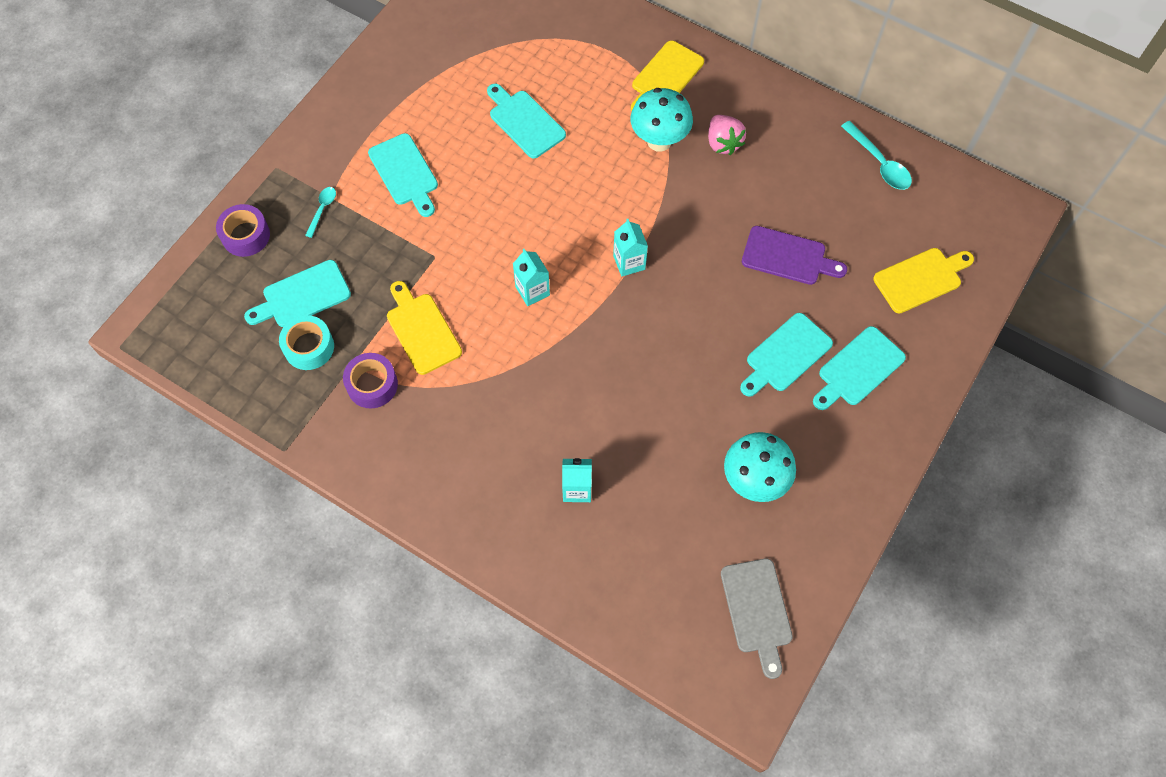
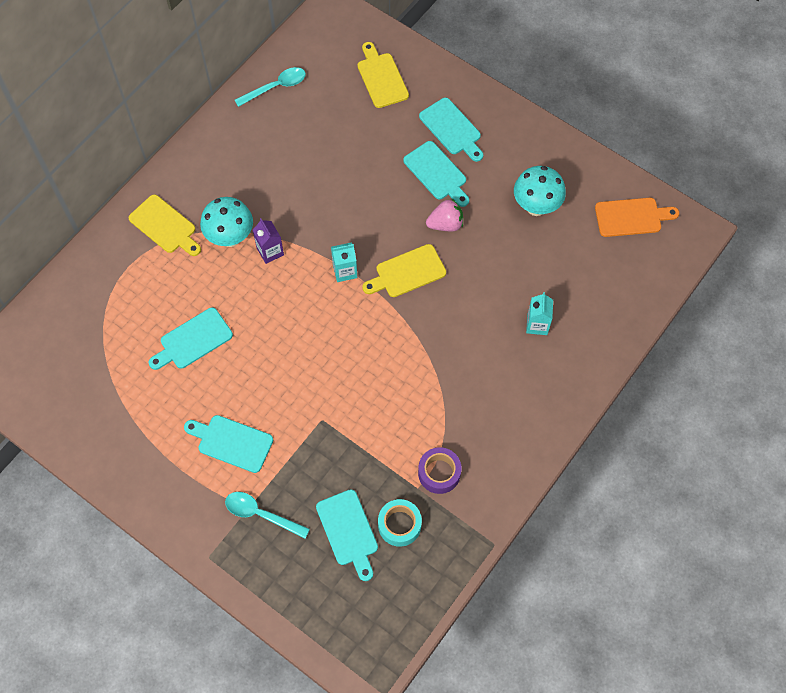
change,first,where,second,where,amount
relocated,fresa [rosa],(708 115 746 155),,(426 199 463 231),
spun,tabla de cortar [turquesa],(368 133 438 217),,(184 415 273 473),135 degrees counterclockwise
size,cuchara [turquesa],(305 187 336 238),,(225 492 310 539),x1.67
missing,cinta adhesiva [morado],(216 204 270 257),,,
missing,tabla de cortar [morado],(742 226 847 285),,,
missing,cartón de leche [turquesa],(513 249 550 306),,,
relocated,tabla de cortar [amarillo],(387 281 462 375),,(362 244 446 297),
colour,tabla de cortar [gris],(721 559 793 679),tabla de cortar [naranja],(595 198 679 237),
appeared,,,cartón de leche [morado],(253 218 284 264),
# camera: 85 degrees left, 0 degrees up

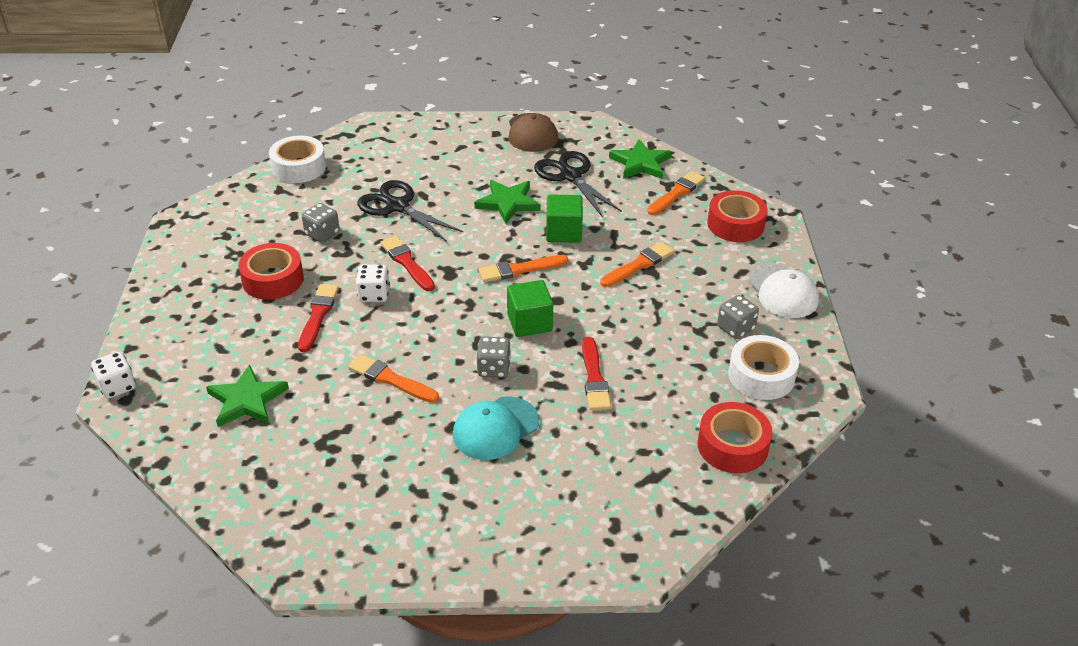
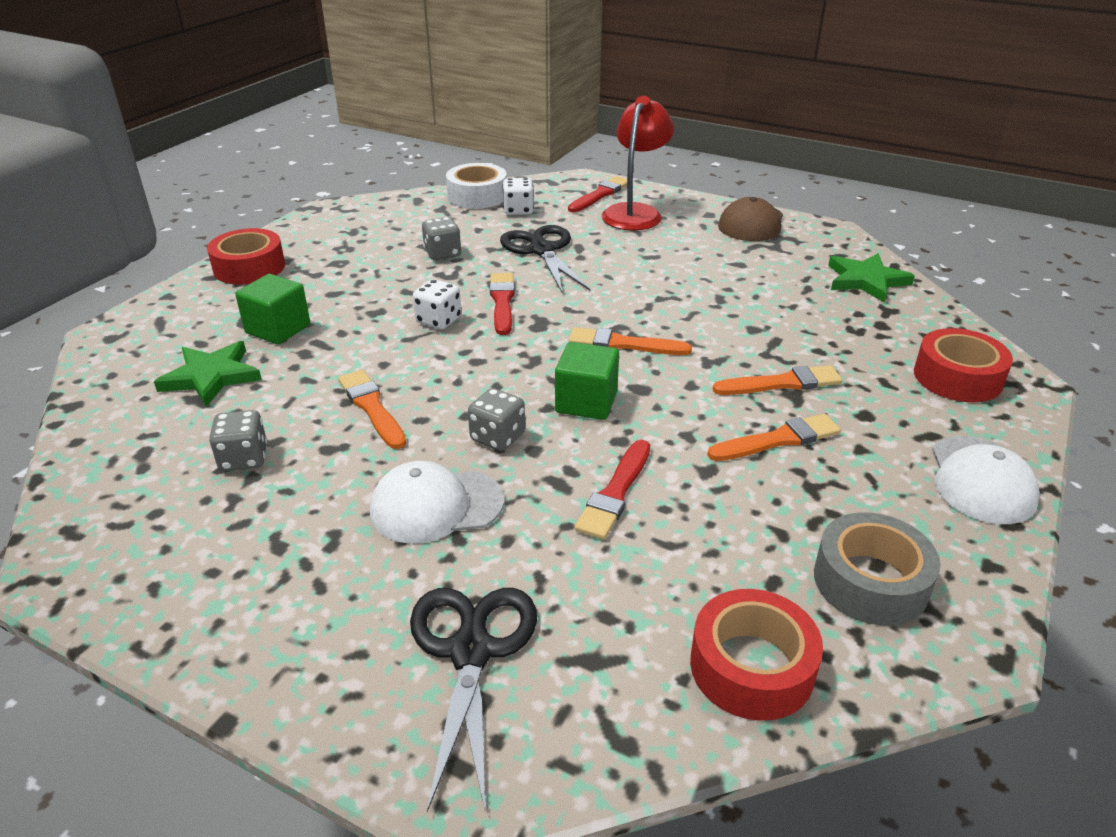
change,first,where,second,where,amount
relocated,tijeras [negro],(534 151 622 216),,(410 588 537 814),
relocated,pincel [naranja],(647 171 705 215),,(707 414 841 461),
missing,estrella [verde],(474 180 541 224),,,
relocated,cubo [verde],(546 194 583 243),,(235 274 310 344),
relocated,cinta adhesiva [rojo],(238 243 304 300),,(207 228 285 285),
relocated,pincel [rojo],(298 284 339 352),,(568 176 627 212),
relocated,dado [gris],(717 295 759 339),,(209 410 267 471),
colour,cinta adhesiva [blanco],(728 335 799 400),cinta adhesiva [gris],(814 512 941 626),
relocated,dado [blanco],(91 352 136 399),,(502 178 534 215),
colour,gorra [turquesa],(453 396 539 460),gorra [blanco],(370 461 504 544),
appeared,,,lámpara [rojo],(602 96 674 230),
# camera: 30 degrees right, 5 degrees down

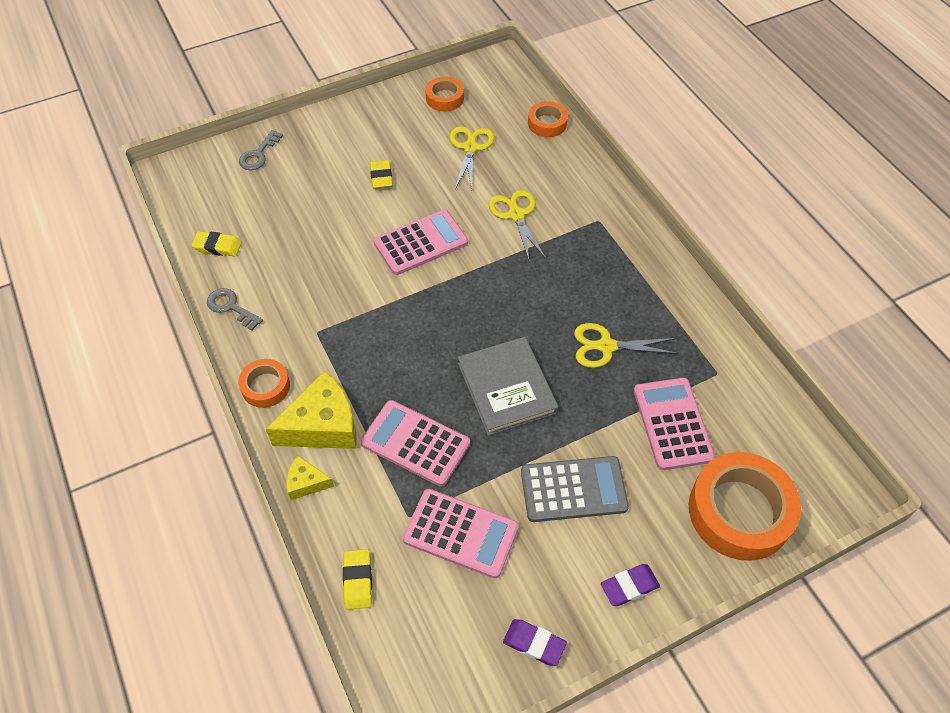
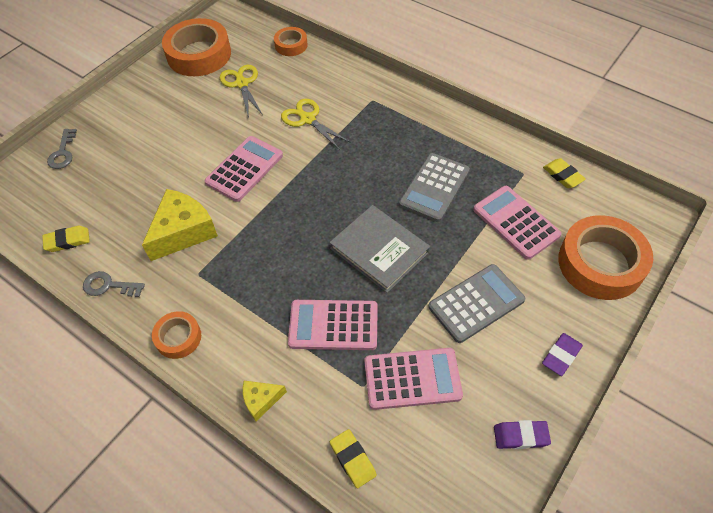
change,first,where,second,where,amount
size,cinta adhesiva [naranja],(425 77 464 111),,(162 18 231 76),x1.94
relocated,goma de borrar [amarillo],(370 160 393 189),,(543 158 586 188),
exchanged,tijeras [amarillo],(574 323 679 368),calculadora [gris],(399 153 470 222),
relocated,queso [amarillo],(266 370 357 449),,(142 189 218 261),
# camera: 25 degrees left, 0 degrees up

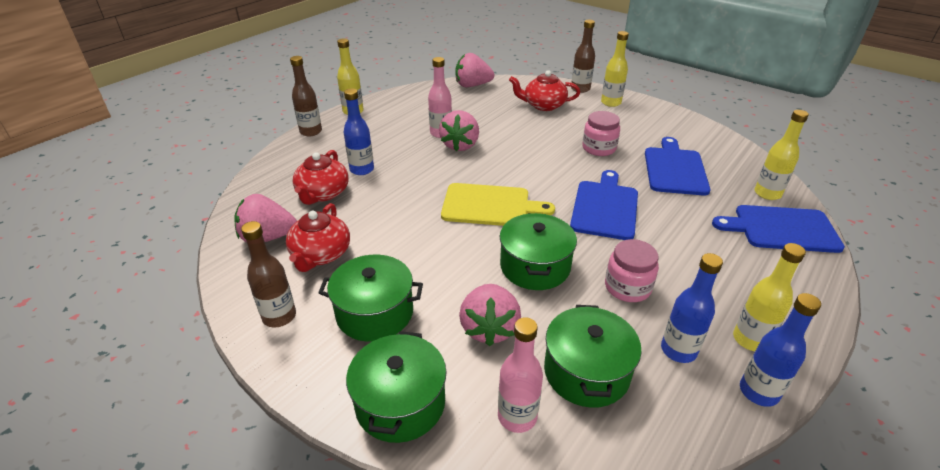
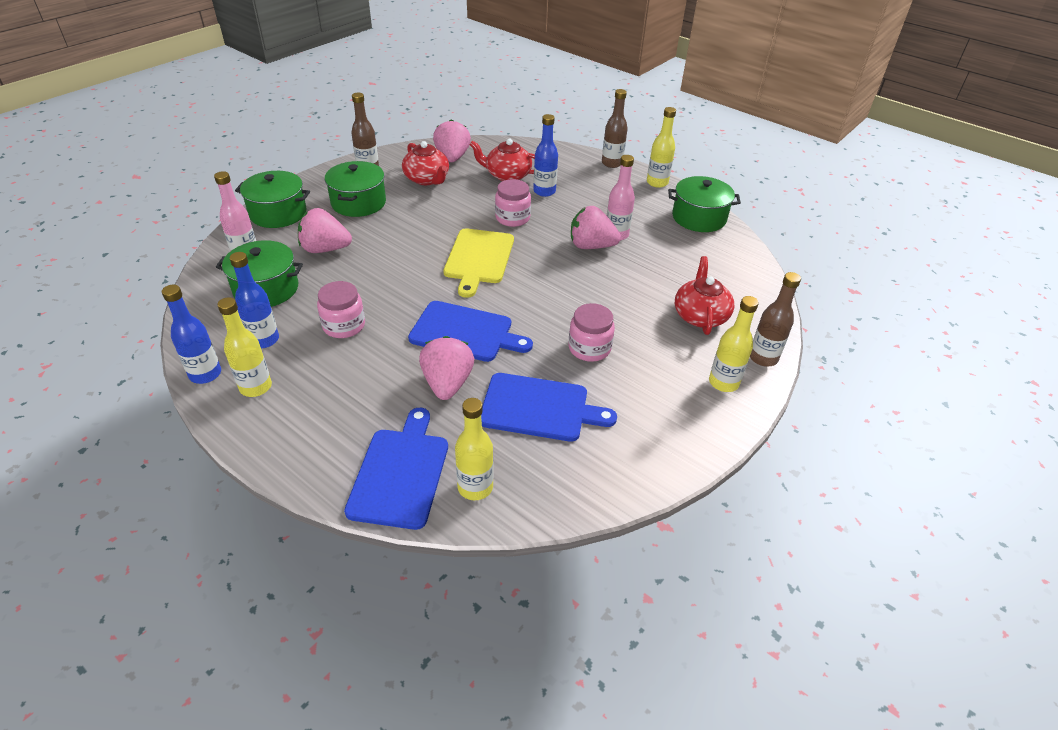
change,first,where,second,where,amount
relocated,fresa [rosa],(455 53 494 87),,(419 336 474 400),
spun,tetera [rojo],(286 203 350 272),,(402 141 449 185),135 degrees counterclockwise
relocated,olla [verde],(500 213 577 290),,(668 176 741 232),
appeared,,,tarro [rosa],(495 179 531 227),
# camera: 90 degrees right, 5 degrees up

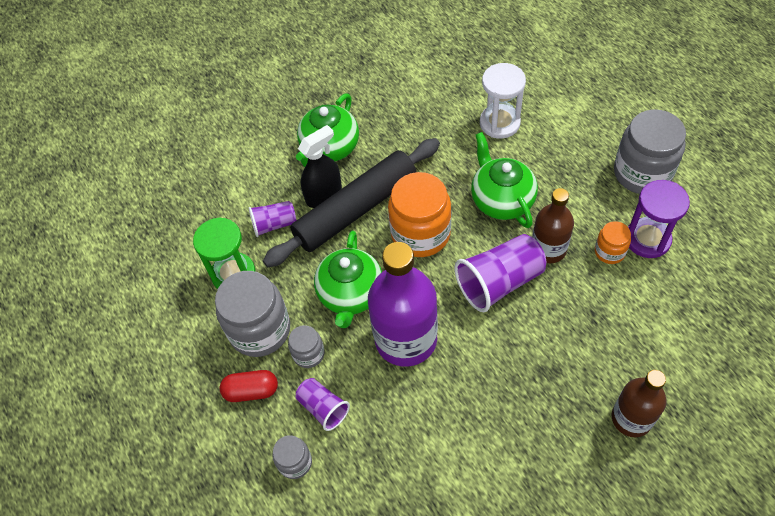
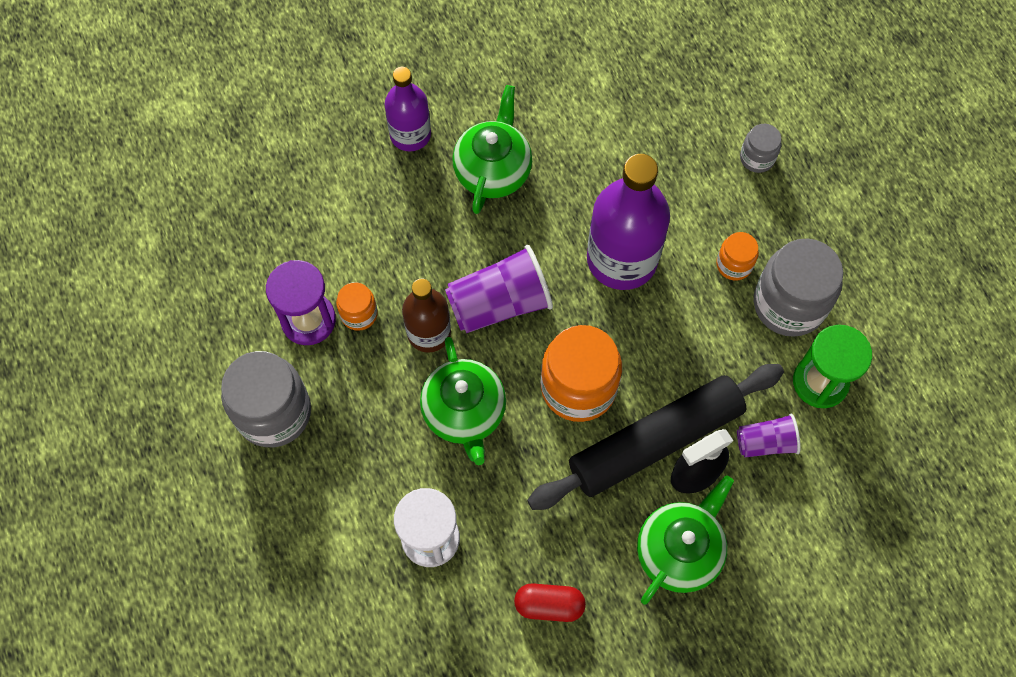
change,first,where,second,where,amount
relocated,tetera [verde],(314 231 382 328),,(452 85 532 214),
colour,tarro [gris],(288 325 325 368),tarro [naranja],(716 232 759 280),
relocated,cápsula [rojo],(220 370 278 402),,(514 583 586 622),
colour,botella [marrón],(612 370 667 437),botella [morado],(384 67 431 151),
missing,vaso [morado],(295 378 350 431),,,
# camera: 175 degrees left, 10 degrees up

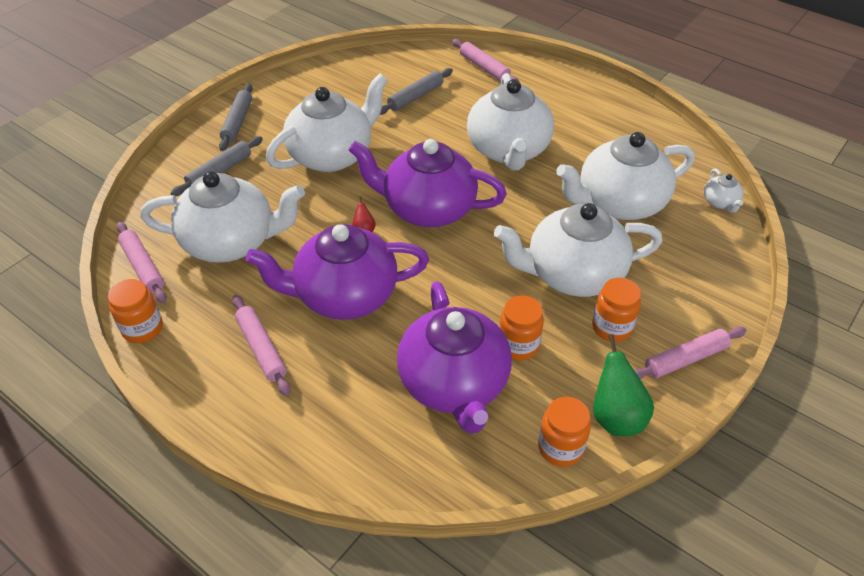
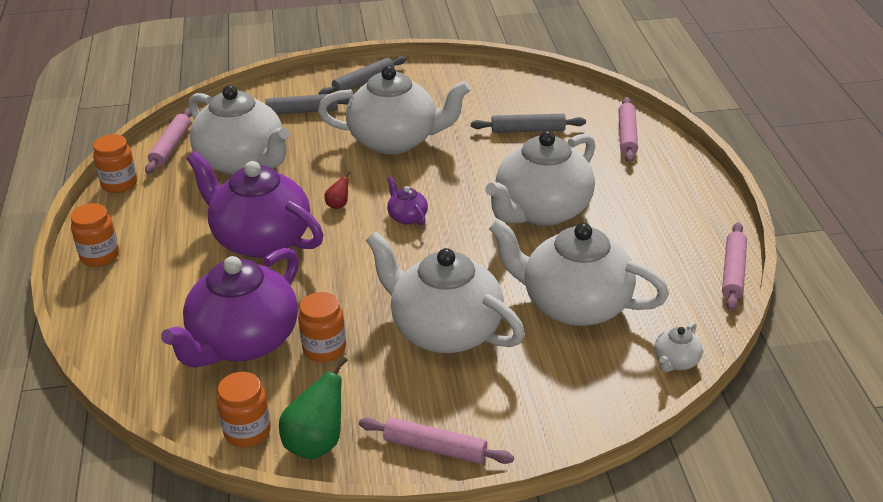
change,first,where,second,where,amount
size,tetera [morado],(349 139 507 227),,(387 177 428 225),x0.41
relocated,tarro [naranja],(592 278 641 342),,(71 203 119 267),
relocated,rodillo [rosa],(232 295 290 396),,(722 222 747 311),
# camera: 45 degrees right, 10 degrees down

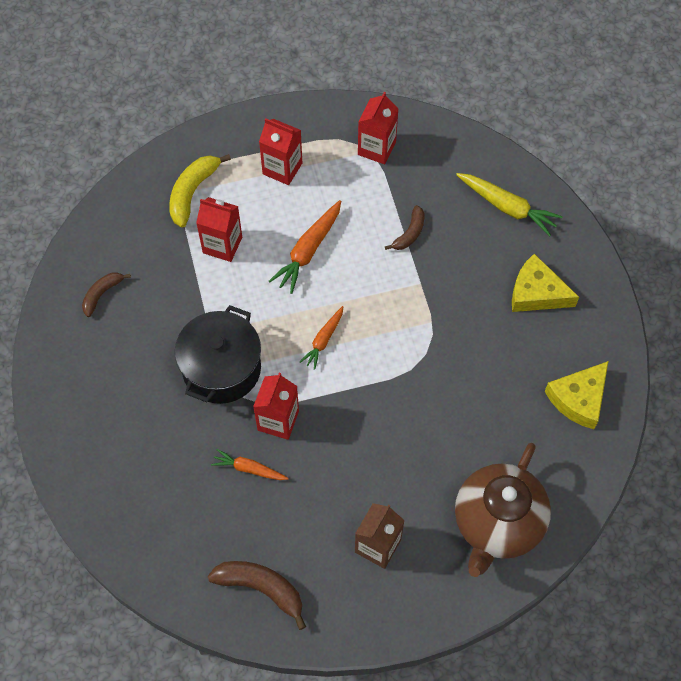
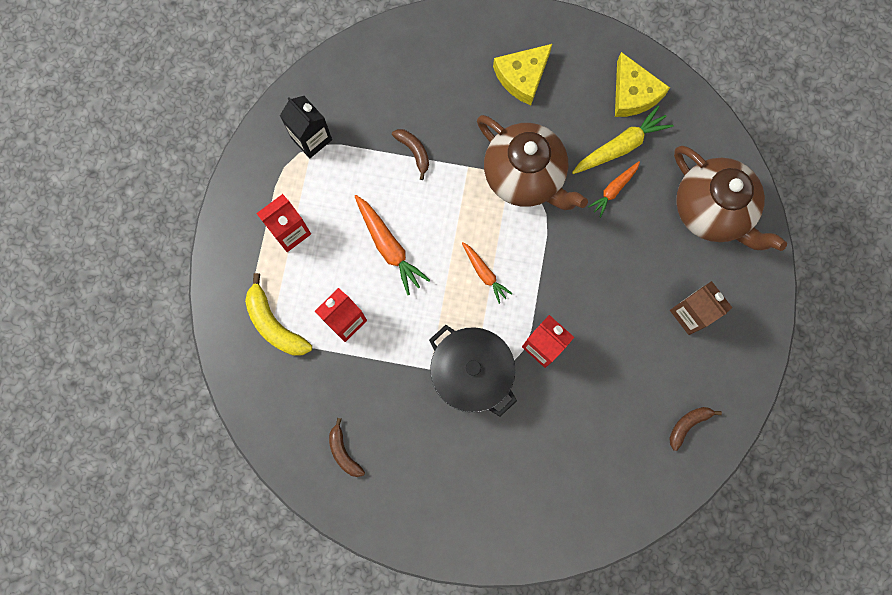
change,first,where,second,where,amount
colour,cartón de leche [rojo],(358 92 399 164),cartón de leche [negro],(280 96 332 158),
relocated,zanahoria [amarillo],(456 173 563 236),,(572 105 673 174),
relocated,zanahoria [naranja],(211 449 289 480),,(588 161 640 217),
size,plátano [marrón],(208 561 306 630),,(669 407 722 451),x0.63
appeared,,,tetera [marrón],(477 115 588 210),
# camera: 65 degrees left, 15 degrees up

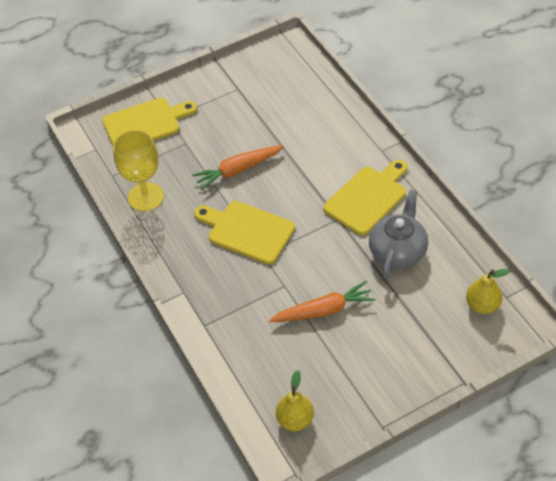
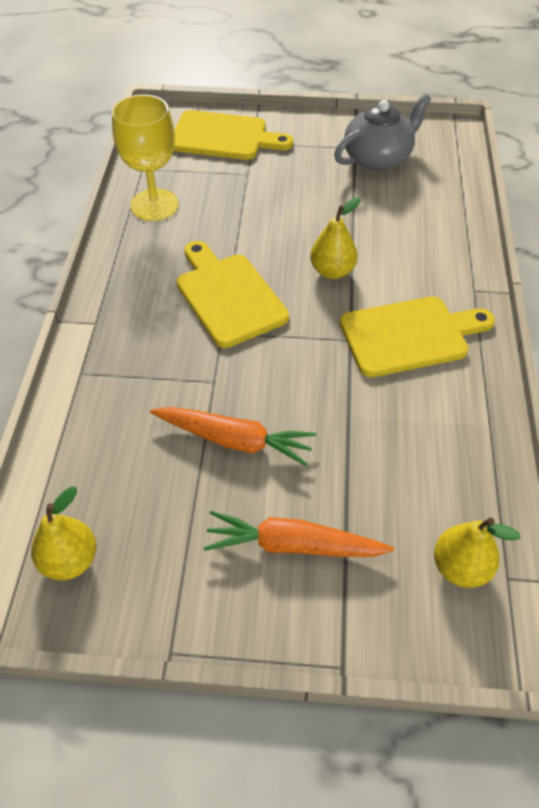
change,first,where,second,where,amount
relocated,zanahoria [naranja],(192 145 284 190),,(204 511 394 557),
relocated,tetera [gris],(369 190 428 279),,(334 93 431 171),
appeared,,,pera [amarillo],(310 197 361 279),
# camera: 30 degrees right, 0 degrees up

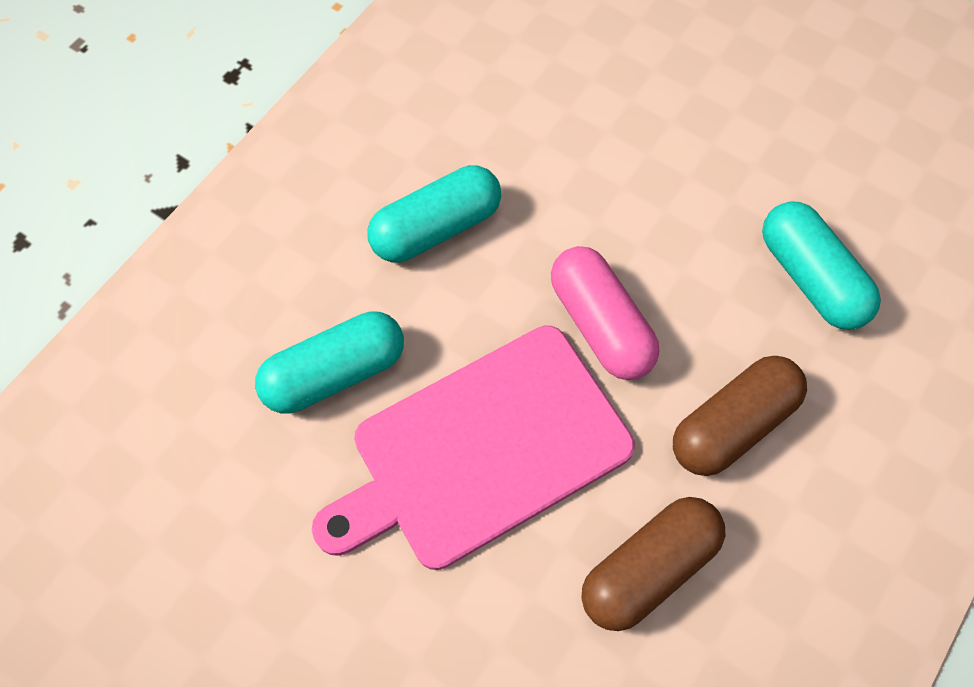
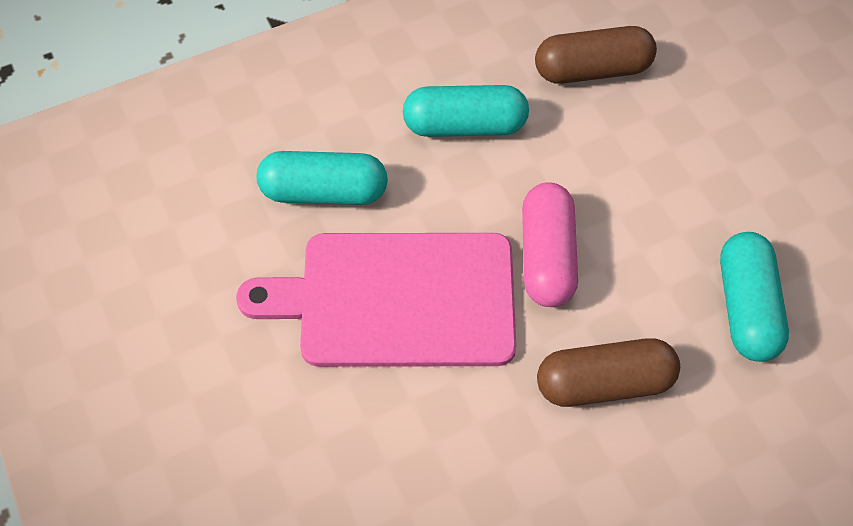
change,first,where,second,where,amount
relocated,cápsula [marrón],(581 497 725 631),,(535 26 657 84),
# camera: 30 degrees right, 5 degrees down

